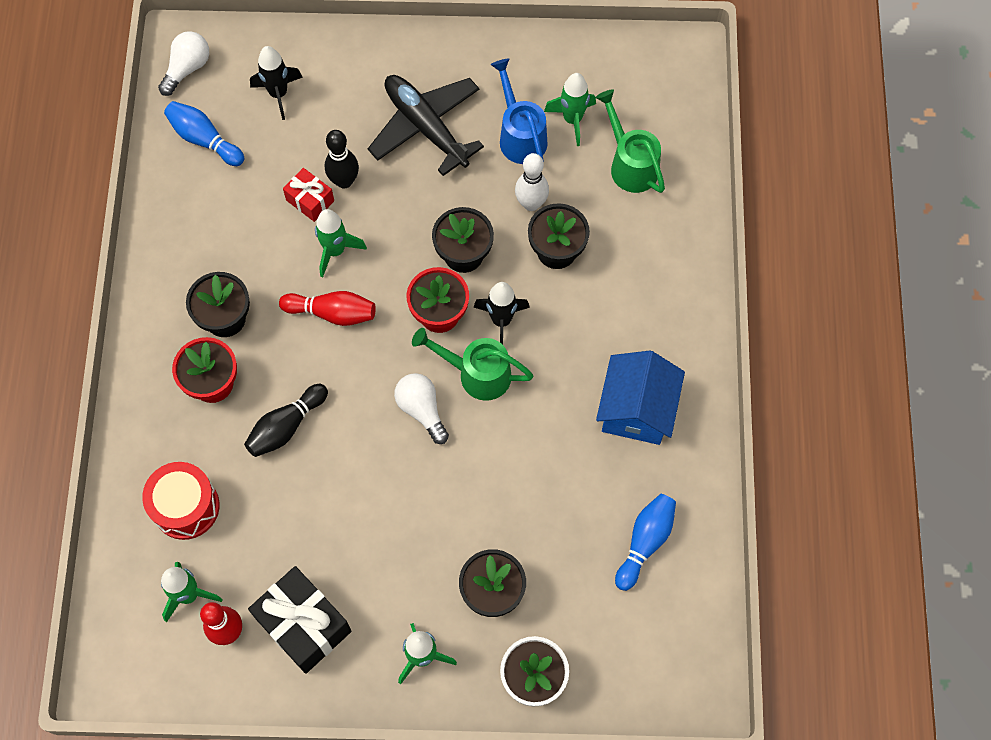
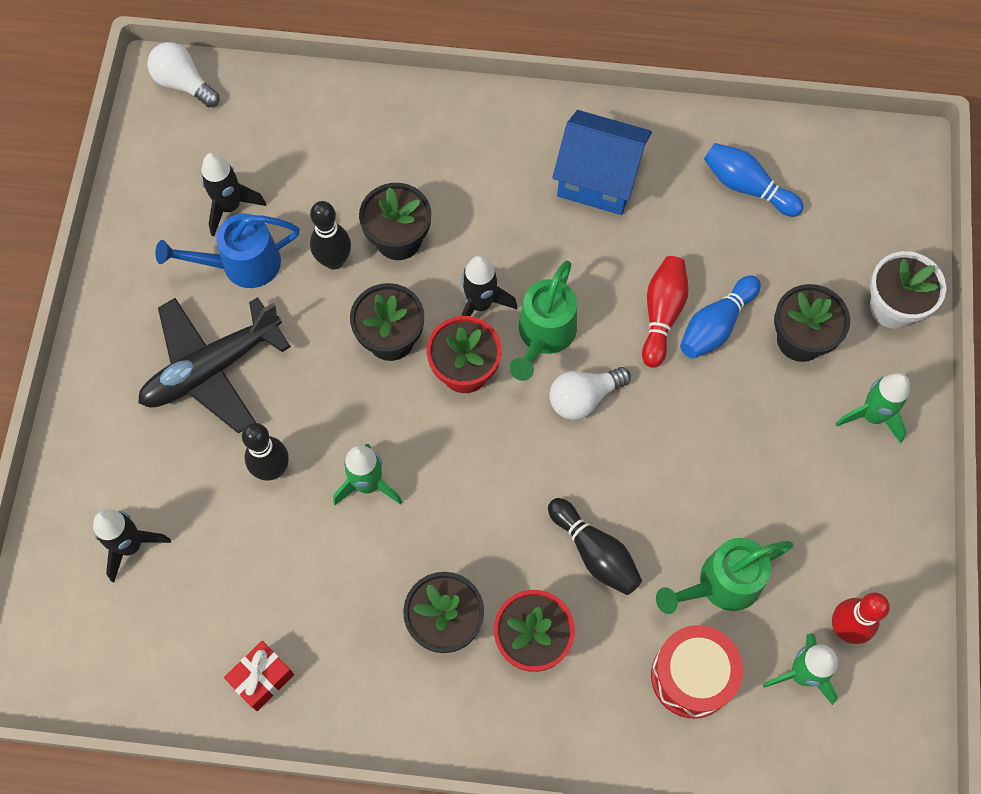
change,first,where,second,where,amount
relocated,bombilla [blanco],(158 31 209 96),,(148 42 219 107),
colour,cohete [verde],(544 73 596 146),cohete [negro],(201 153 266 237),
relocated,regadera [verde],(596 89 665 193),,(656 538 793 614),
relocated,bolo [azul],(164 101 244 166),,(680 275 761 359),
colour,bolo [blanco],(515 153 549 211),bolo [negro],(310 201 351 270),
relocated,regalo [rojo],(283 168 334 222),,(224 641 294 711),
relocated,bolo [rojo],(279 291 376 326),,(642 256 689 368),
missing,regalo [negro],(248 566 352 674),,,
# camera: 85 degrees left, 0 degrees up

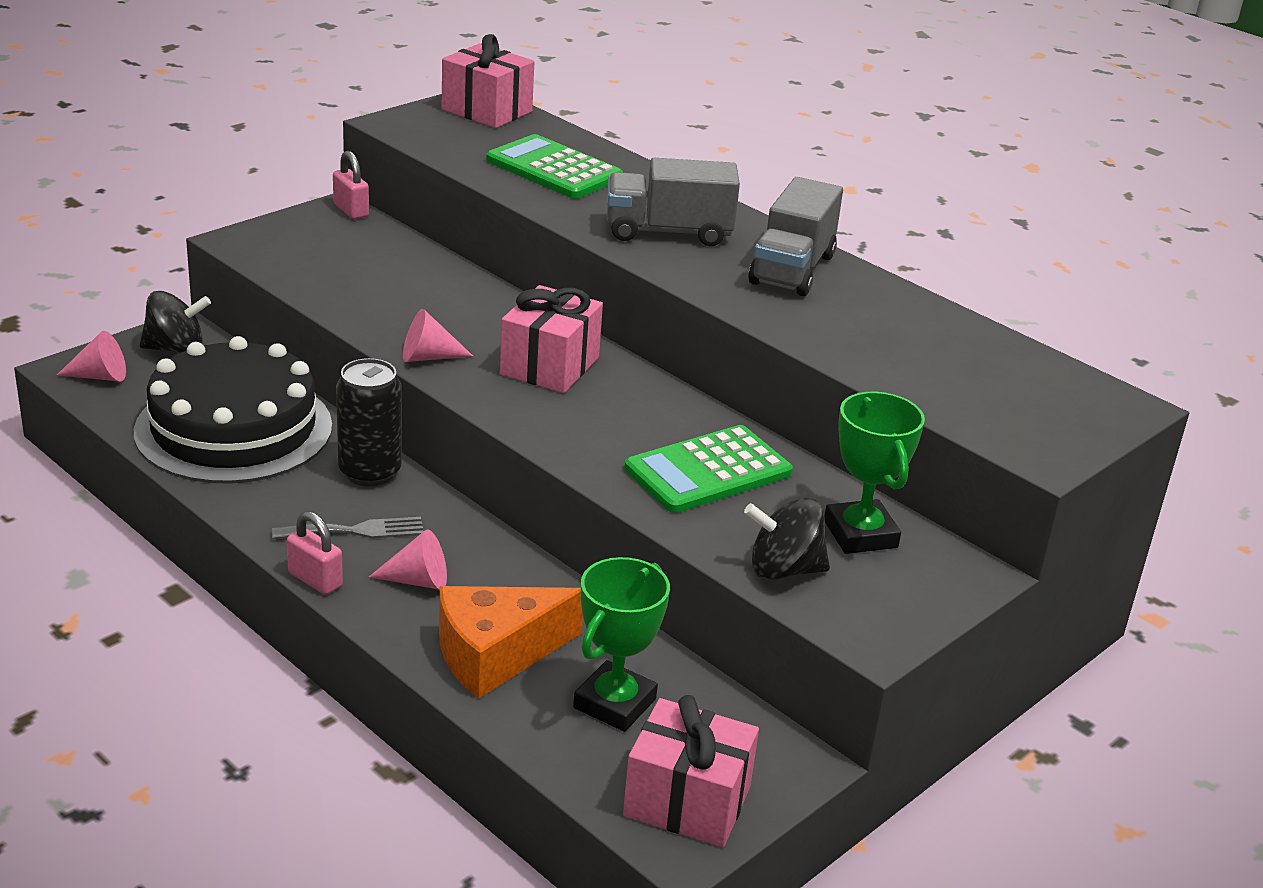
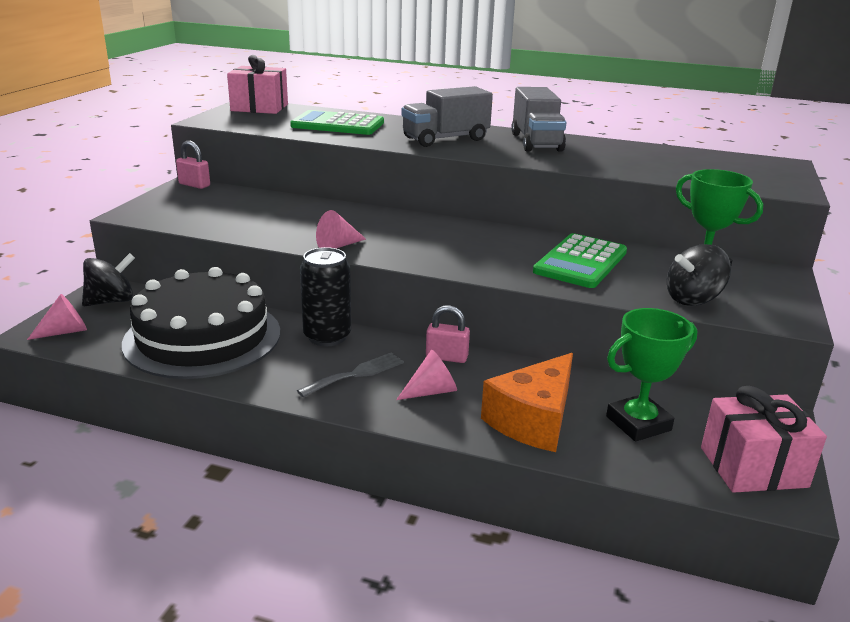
change,first,where,second,where,amount
missing,regalo [rosa],(500 285 603 393),,,
relocated,candado [rosa],(287 511 343 595),,(426 305 470 363),
spun,trofeo [verde],(573 557 670 732),,(606 308 697 442),60 degrees clockwise
# camera: 25 degrees left, 5 degrees down

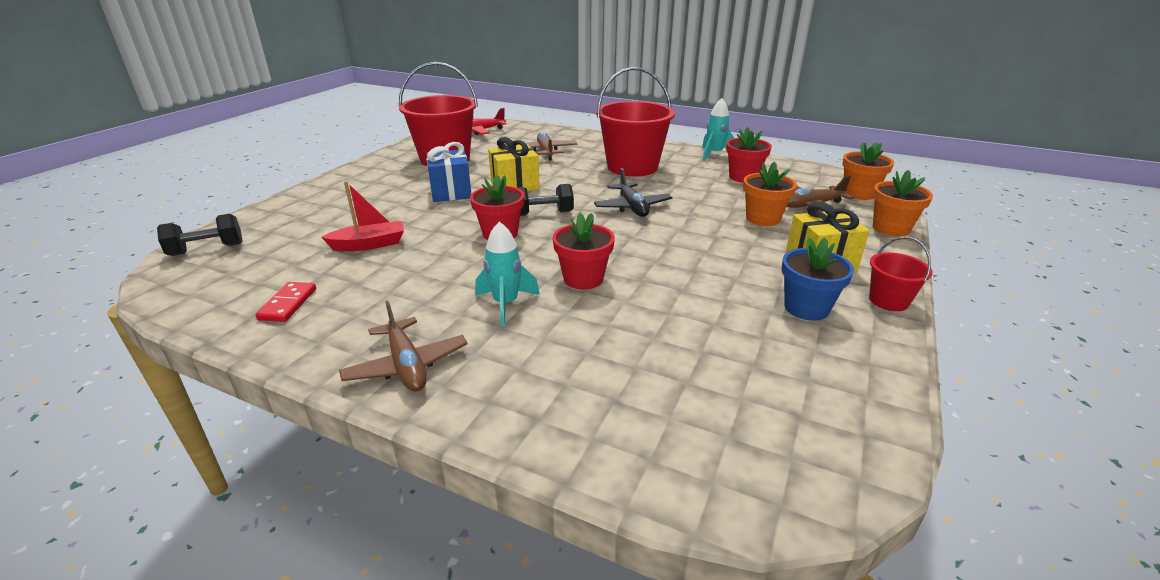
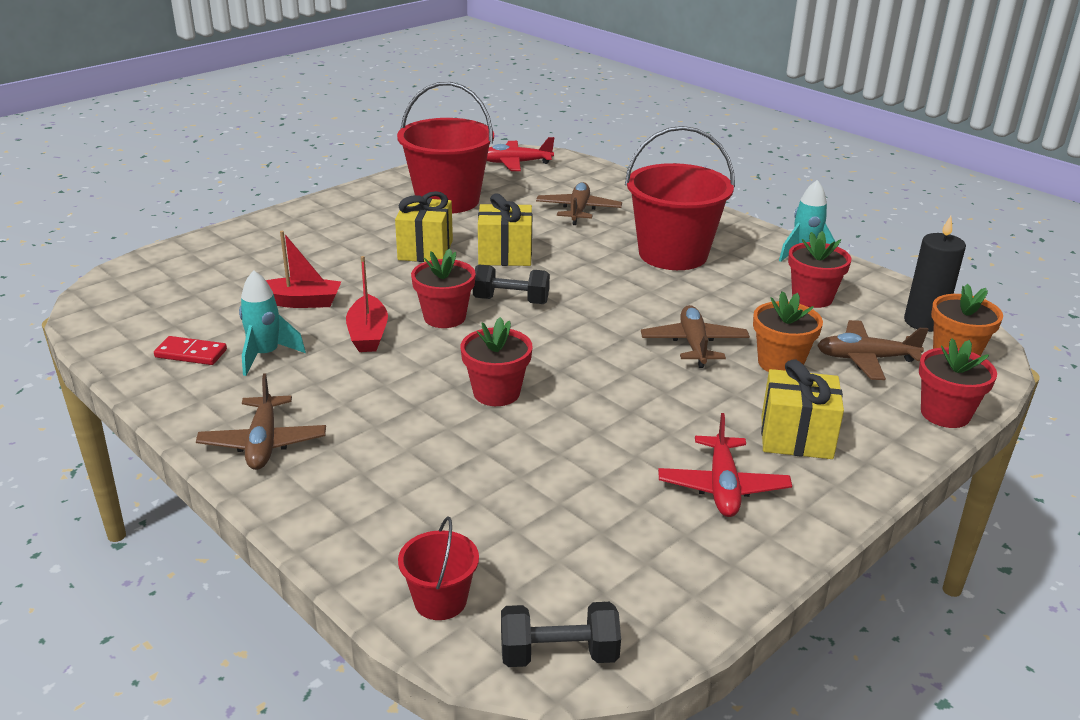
change,first,where,second,where,amount
colour,regalo [azul],(426 142 471 202),regalo [amarillo],(395 191 453 262),
missing,avión [negro],(594 168 672 217),,,
colour,maceta [naranja],(873 170 933 237),maceta [rojo],(919 338 997 428),
relocated,mancuerna [negro],(157 214 242 256),,(501 602 621 667),
relocated,cohete [turquesa],(475 221 540 326),,(239 270 306 376),
relocated,balde [rojo],(869 237 933 311),,(398 516 479 620),
exchanged,maceta [azul],(782 238 854 321),avión [rojo],(658 413 792 517),
spun,ficha de dominó [rojo],(255 282 316 322),,(154 336 227 365),75 degrees clockwise
appeared,,,vela [negro],(904 216 966 332),
appeared,,,barco [rojo],(346 256 388 352),
appeared,,,avión [marrón],(641 305 750 368),
# camera: 20 degrees right, 0 degrees up

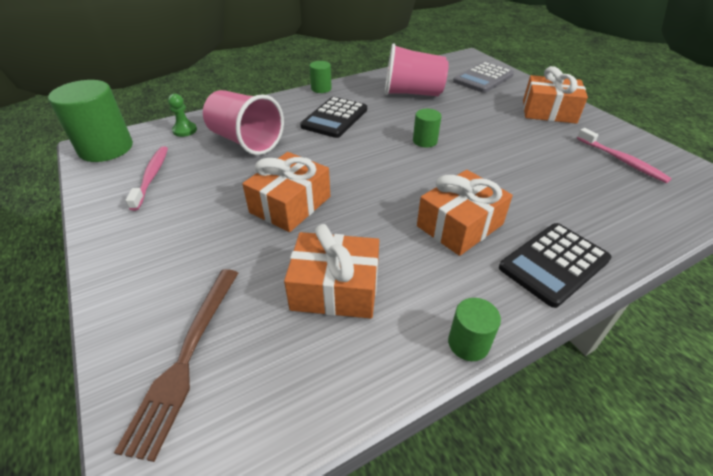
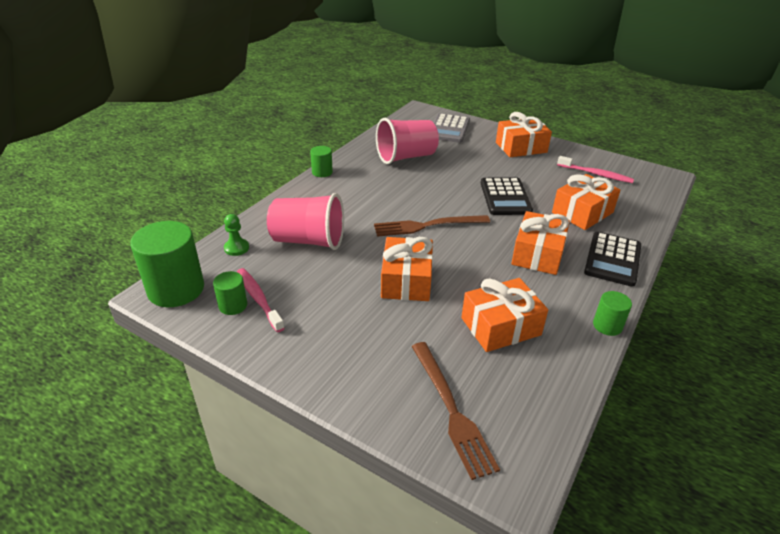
change,first,where,second,where,amount
relocated,calculadora [negro],(300 97 367 138),,(481 178 533 215),
relocated,cilindro [verde],(413 109 441 148),,(213 271 247 315),
appeared,,,regalo [naranja],(552 174 620 230),
appeared,,,tenedor [marrón],(374 215 490 237),
# camera: 30 degrees left, 5 degrees down

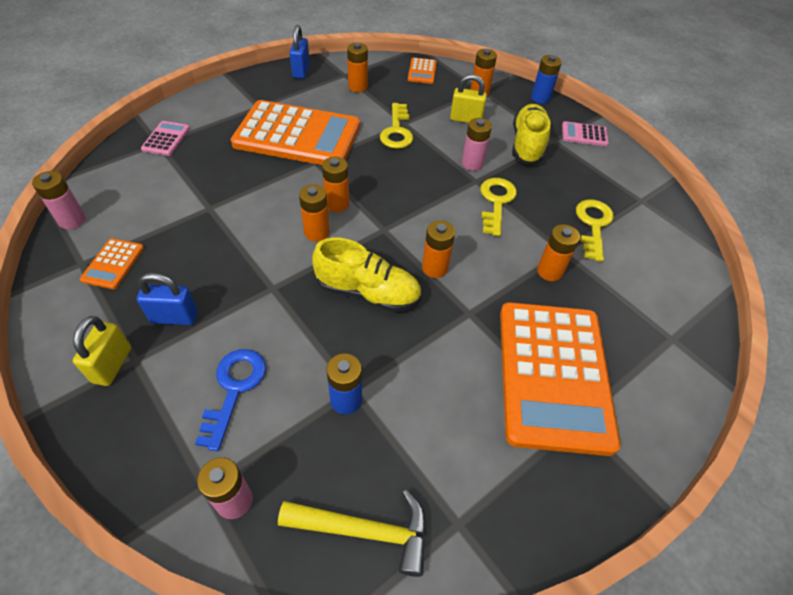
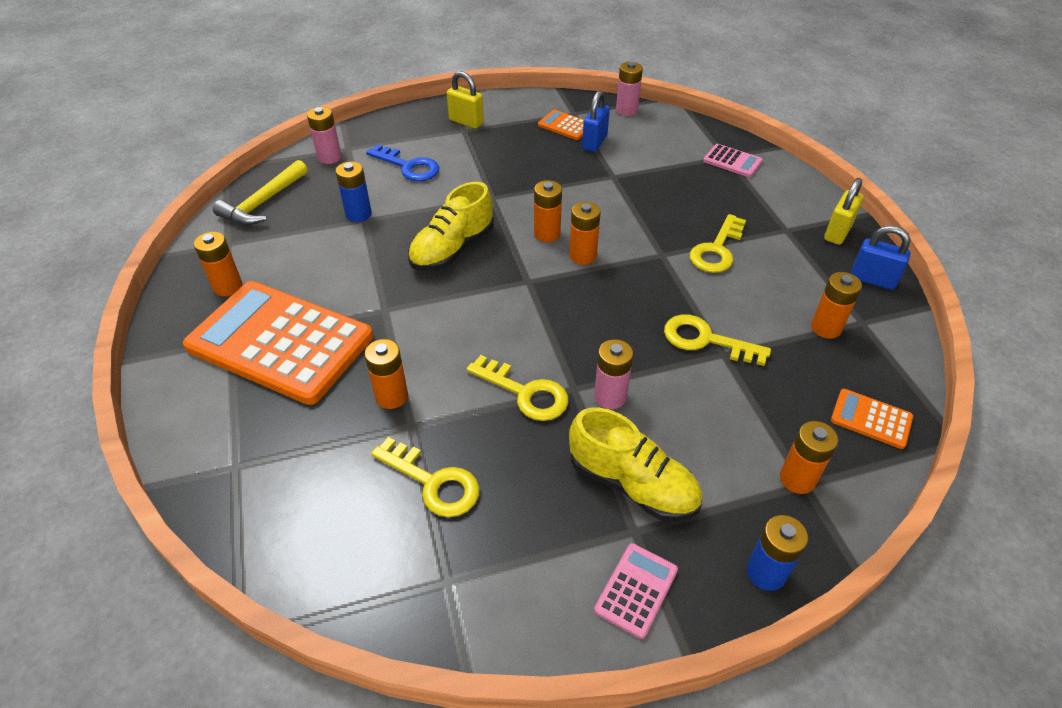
change,first,where,second,where,amount
relocated,candado [amarillo],(450 74 487 123),,(824 178 864 245),
exchanged,calculadora [naranja],(230 100 360 165),llave [amarillo],(690 214 746 273),
relocated,pila [naranja],(422 220 455 278),,(194 232 242 296),
relocated,candado [azul],(137 273 198 325),,(582 90 610 152),
# camera: 115 degrees right, 5 degrees down

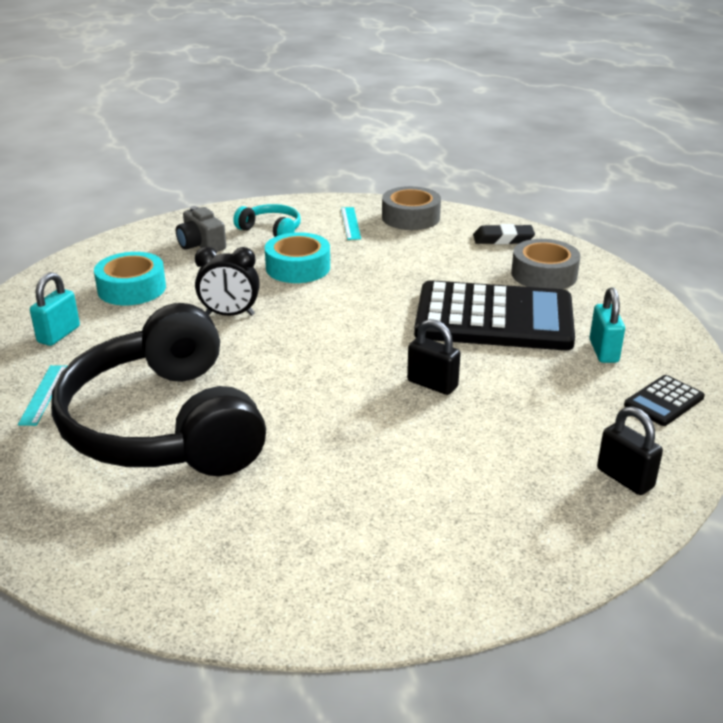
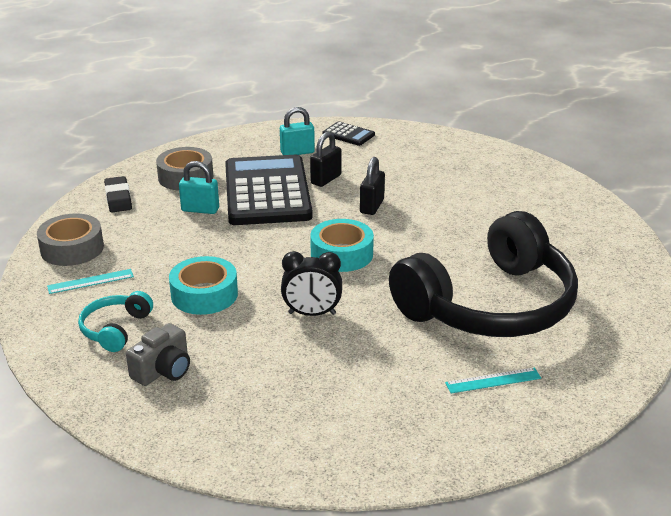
change,first,where,second,where,amount
spun,despertador [negro],(195 247 260 316),,(281 251 342 316),105 degrees clockwise
relocated,cinta adhesiva [turquesa],(94 252 166 305),,(310 219 374 272),
relocated,candado [turquesa],(30 272 80 346),,(179 161 219 214),
relocated,candado [negro],(597 406 663 495),,(310 132 341 187),
# camera: 105 degrees left, 0 degrees up

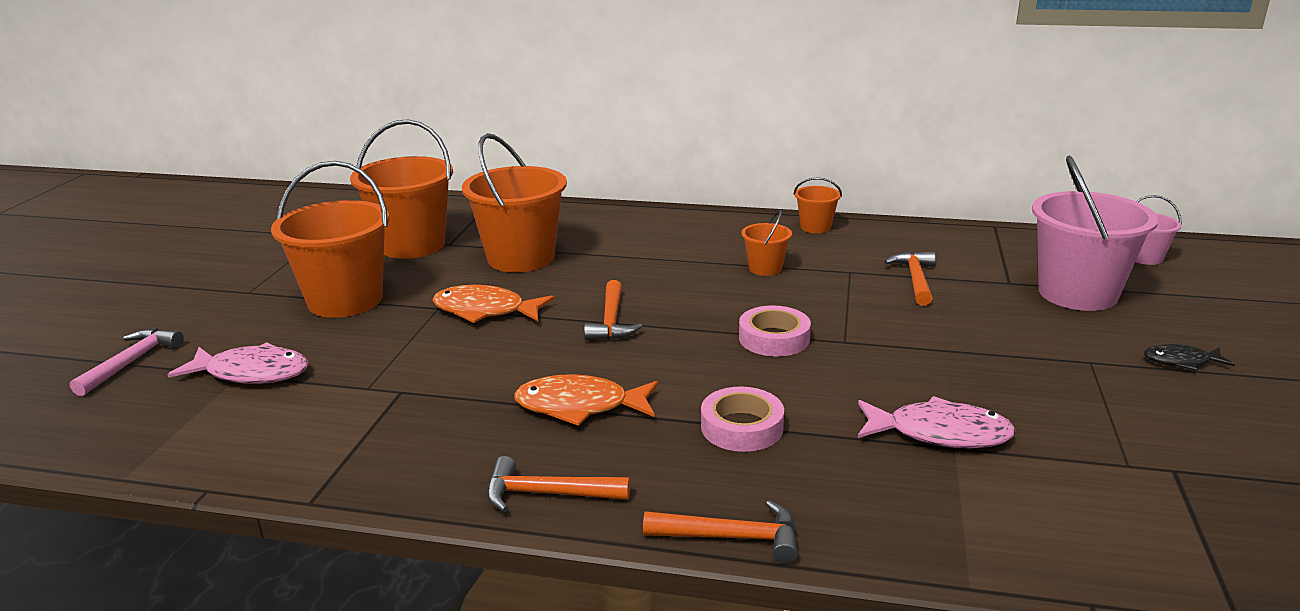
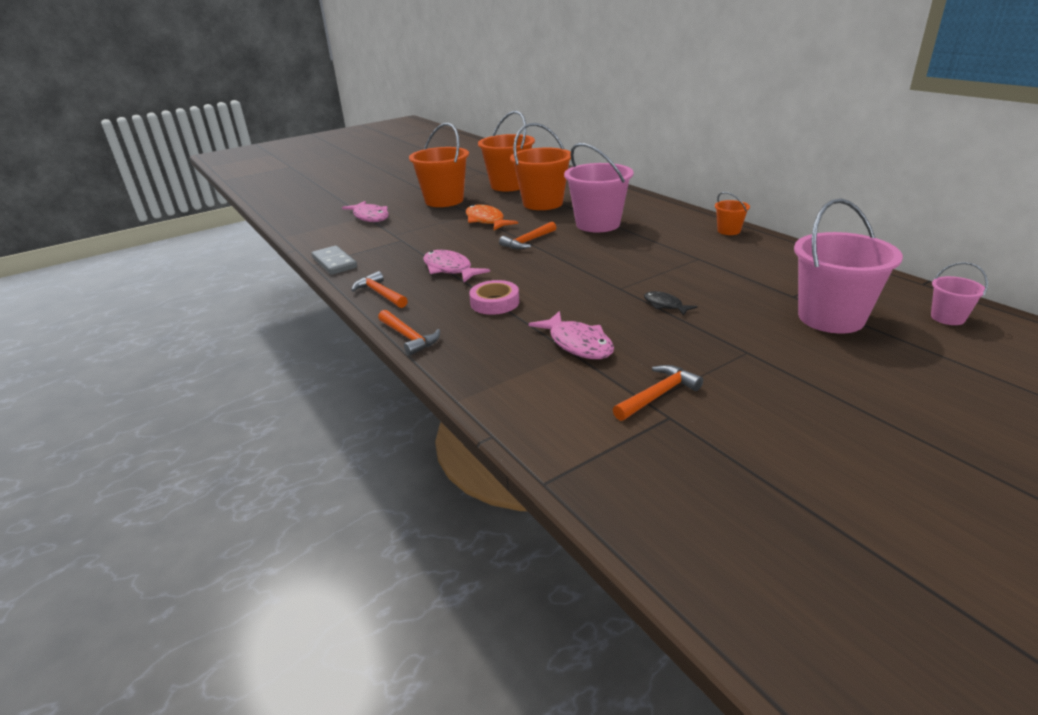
change,first,where,second,where,amount
missing,balde [naranja],(741 210 792 276),,,
relocated,martillo [naranja],(884 251 936 306),,(613 365 703 421),
missing,cinta adhesiva [rosa],(739 305 811 357),,,
missing,martillo [rosa],(70 328 184 396),,,
relocated,pez [negro],(1144 344 1235 371),,(644 291 697 316),
colour,pez [naranja],(514 374 658 426),pez [rosa],(423 250 490 282),
appeared,,,balde [rosa],(564 143 634 232),
appeared,,,ficha de dominó [gris],(312 245 357 275),
# camera: 45 degrees right, 5 degrees up

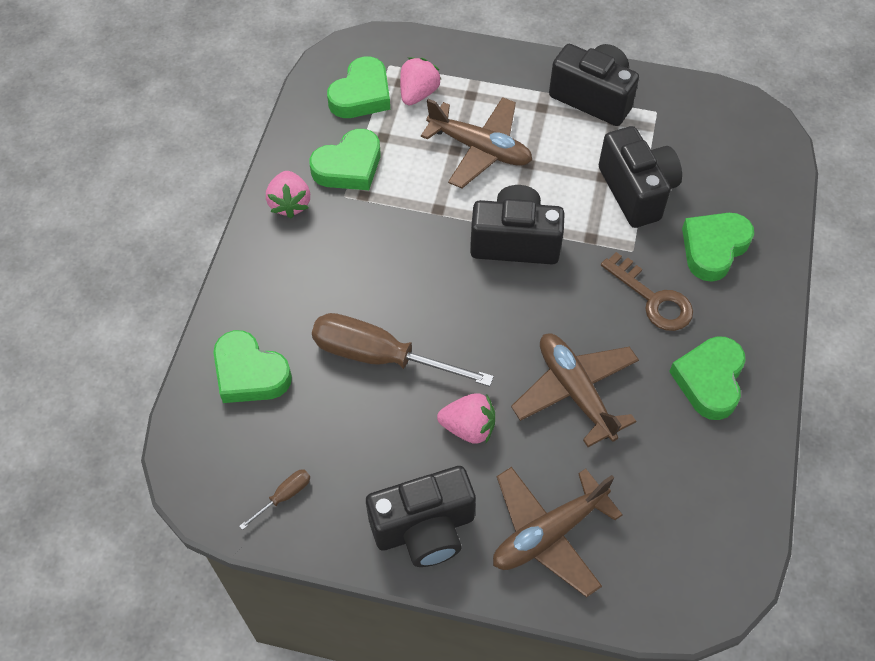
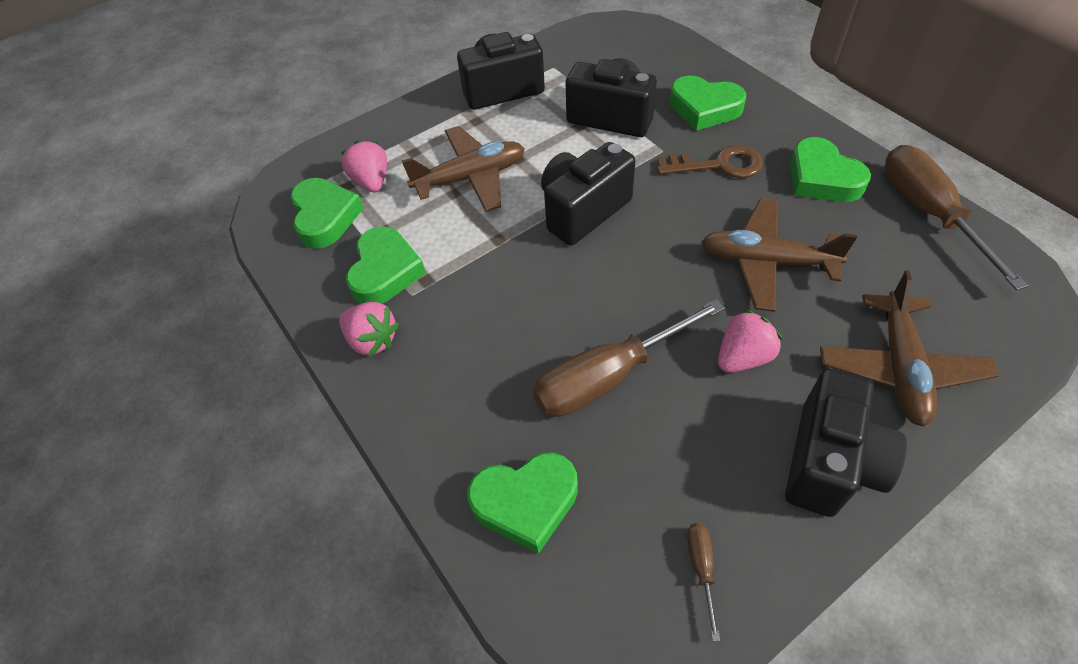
change,first,where,second,where,amount
spun,corazón [verde],(682 213 754 282),,(669 75 746 131),60 degrees counterclockwise
appeared,,,destornillador [marrón],(885 145 1029 290),
# camera: 45 degrees left, 5 degrees down

